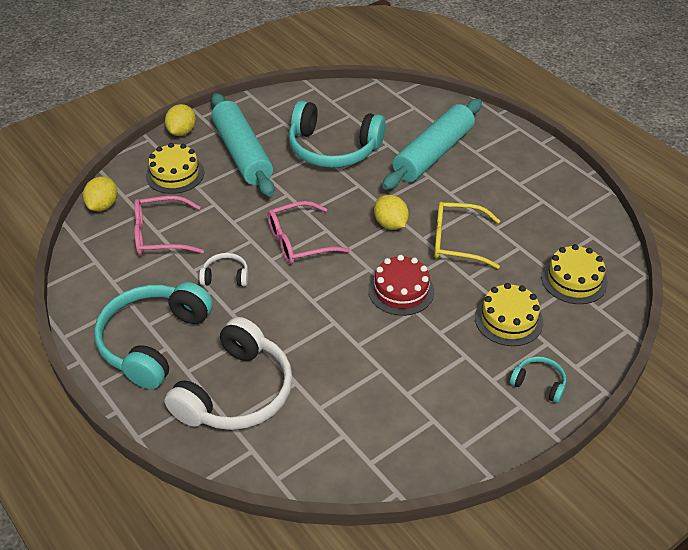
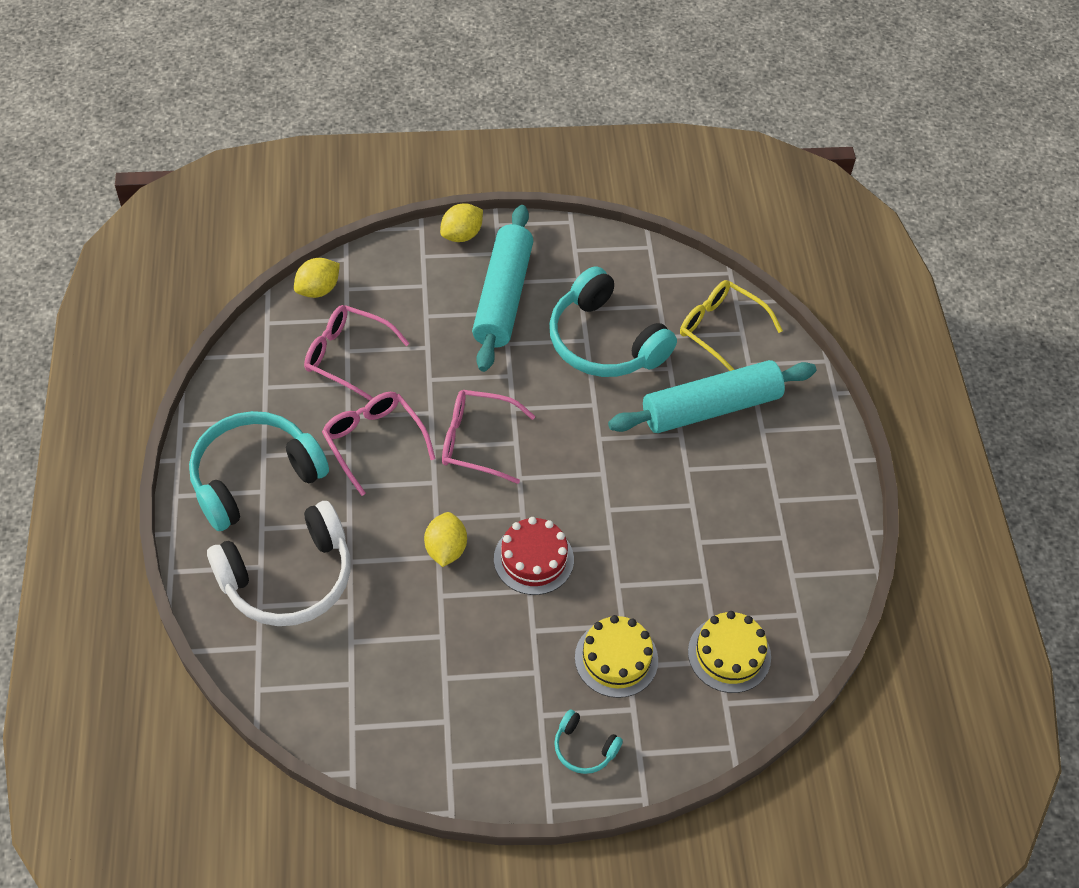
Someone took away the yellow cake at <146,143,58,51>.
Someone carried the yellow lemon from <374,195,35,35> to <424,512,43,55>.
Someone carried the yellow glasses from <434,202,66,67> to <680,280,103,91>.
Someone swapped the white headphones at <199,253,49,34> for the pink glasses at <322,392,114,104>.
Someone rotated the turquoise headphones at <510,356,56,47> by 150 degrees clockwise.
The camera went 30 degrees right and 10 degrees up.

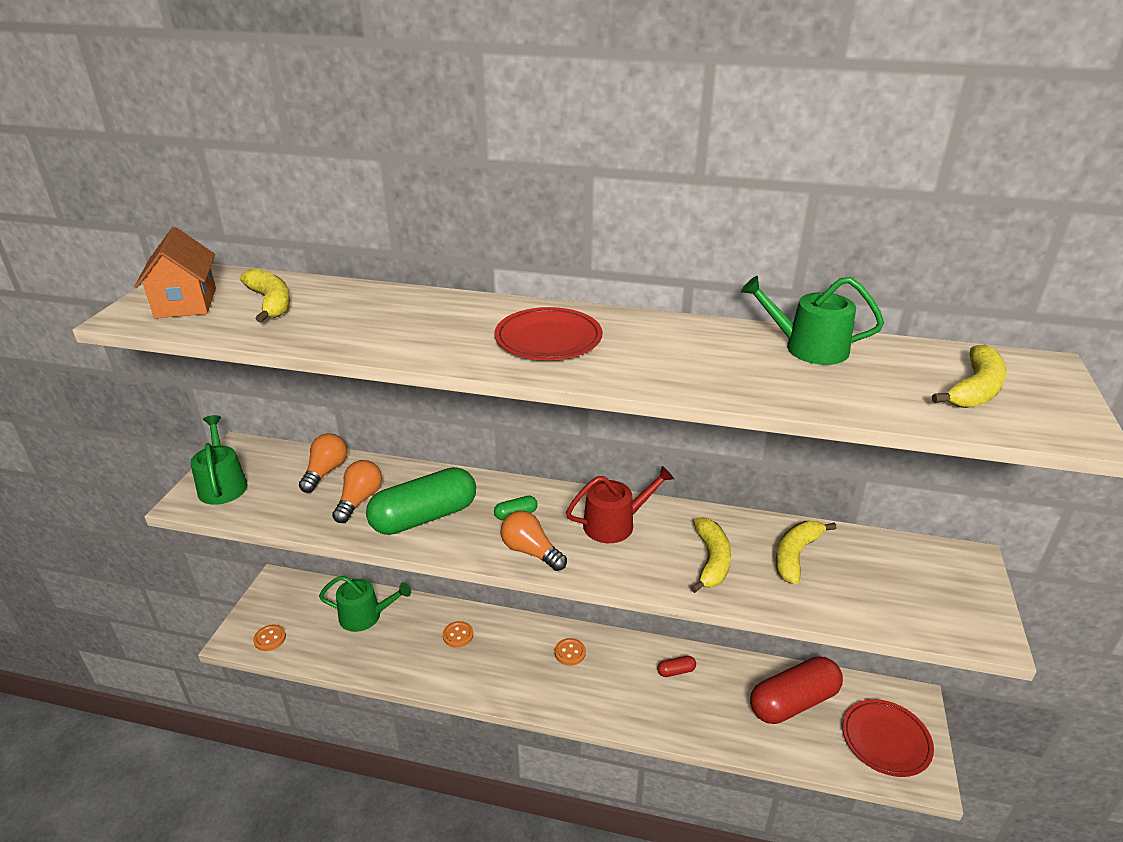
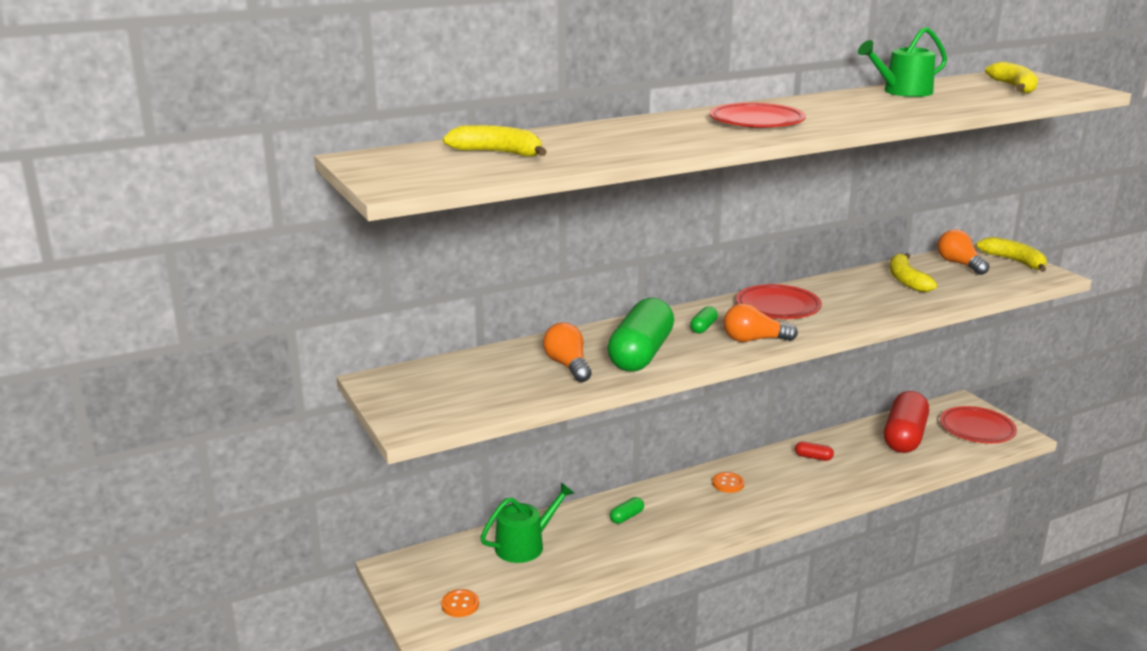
Someone took away the orange house at <134,227,82,91>.
Someone took away the green watering can at <190,415,58,90>.
Someone carried the orange light bulb from <299,433,48,60> to <938,229,52,46>.
Someone carried the yellow banana from <691,517,40,76> to <976,237,71,35>.
Someone swapped the orange button at <443,621,30,27> for the green capsule at <610,497,34,27>.
Someone swapped the red watering can at <566,466,108,77> for the red plate at <736,284,86,35>.
Someone rotated the red capsule at <657,656,39,21> by 75 degrees clockwise.
The camera went 40 degrees left and 10 degrees down.

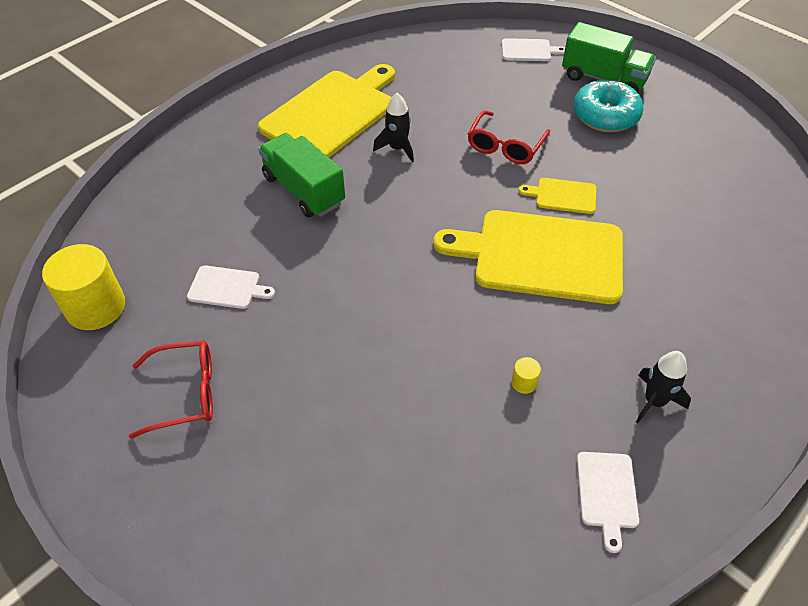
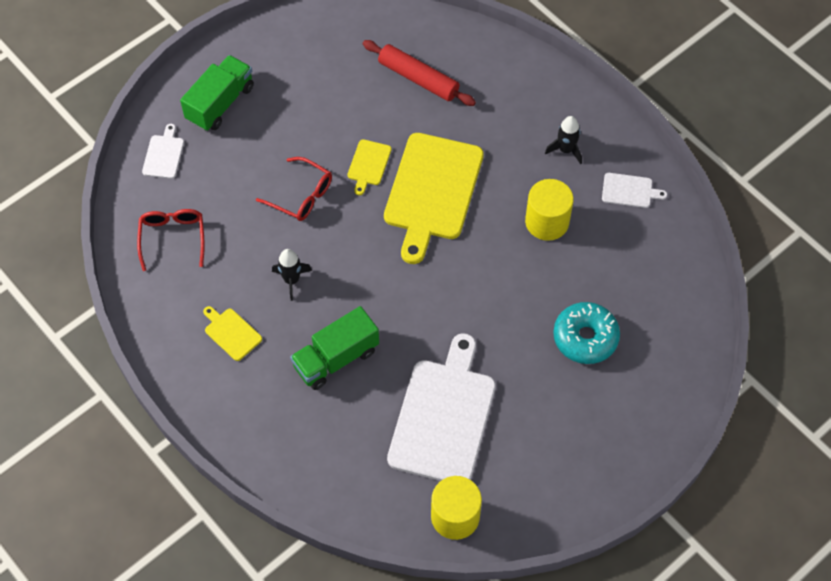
Someone put down the red rolling pin at <363,40,113,66>.
Someone carried the red glasses from <129,340,84,99> to <137,209,68,62>.
Someone carried the turquoise donut from <573,80,71,52> to <553,302,67,62>.
Someone scaled the white cutting board at <187,265,88,44> by 2.29.
Someone scaled the yellow cutting board at <258,64,137,93> by 0.44.
Someone scaled the yellow cylinder at <511,357,30,37> by 2.46.
The camera went 85 degrees left and 10 degrees up.

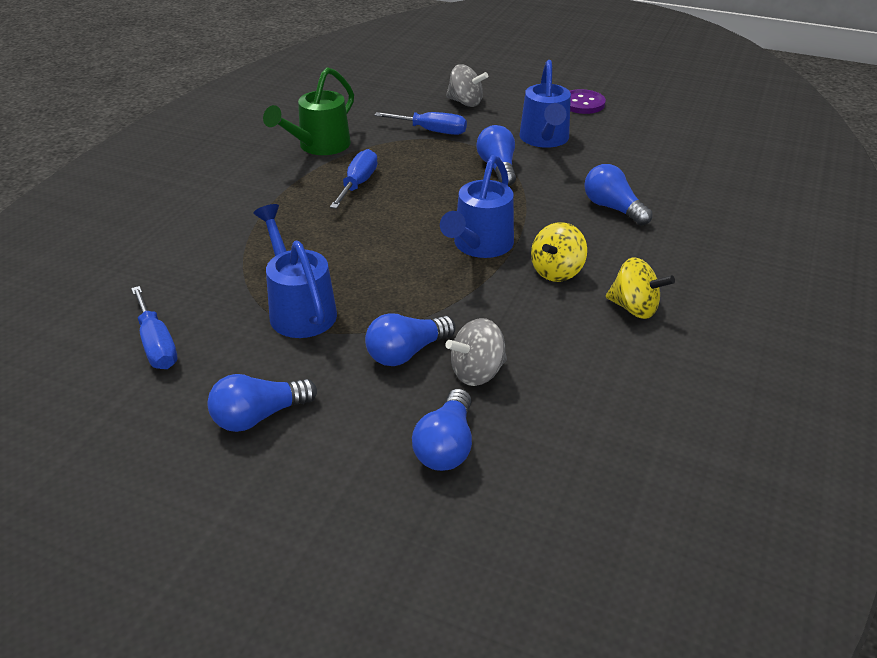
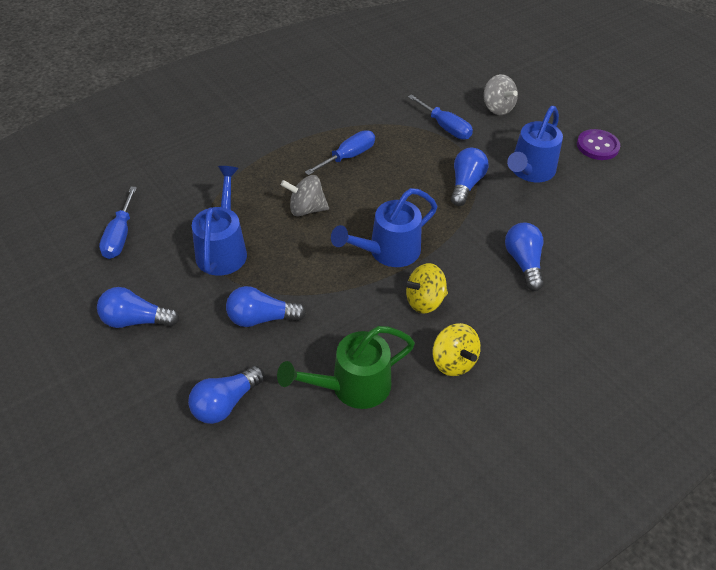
Someone carried the green watering can from <263,67,91,88> to <277,326,138,83>.
Someone carried the grey spinning top from <445,318,62,68> to <281,175,48,42>.
The camera went 30 degrees right and 10 degrees up.

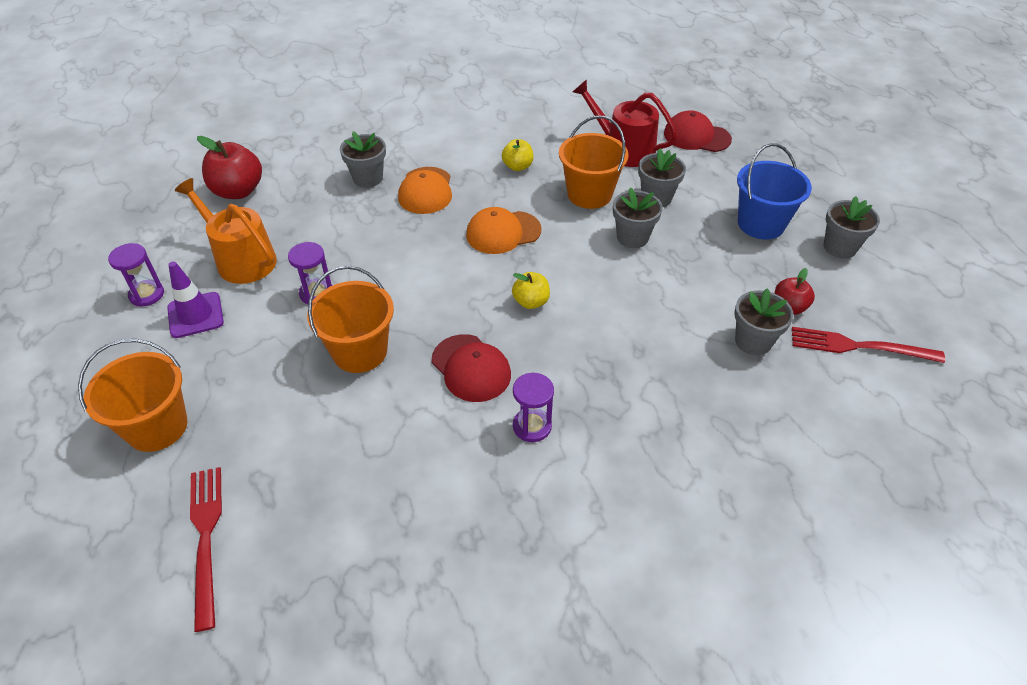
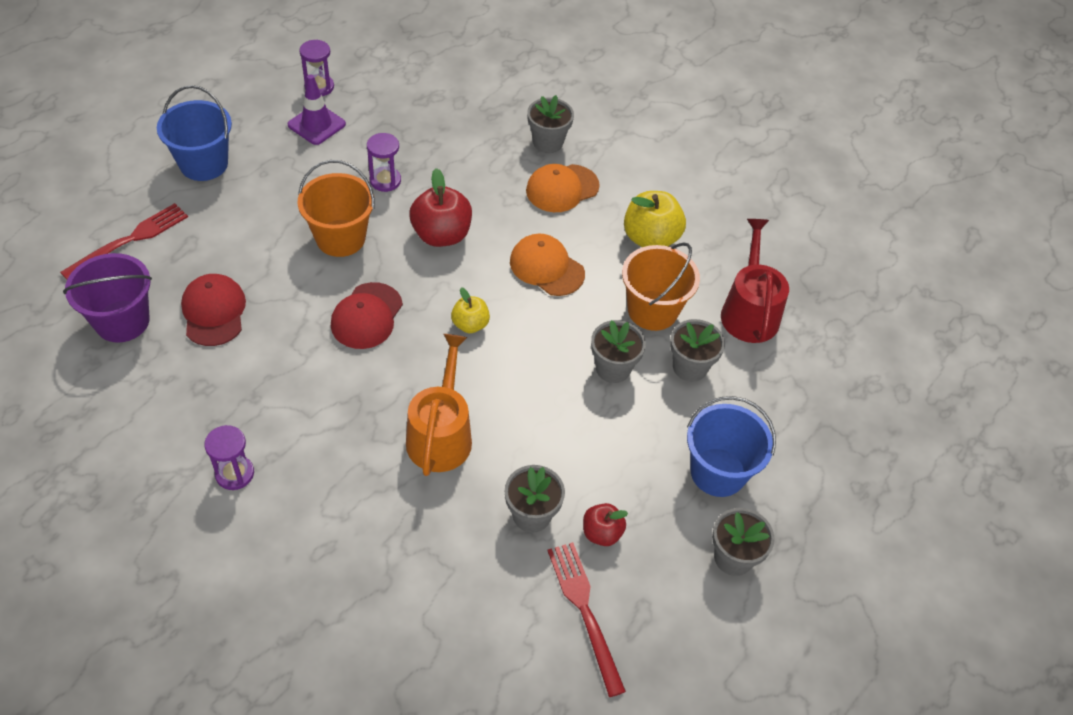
Someone put down the purple bucket at <63,253,89,90>.
Someone carried the orange watering can from <175,178,102,106> to <406,334,66,142>.
Someone carried the red apple from <197,136,65,63> to <409,168,63,79>.
Someone carried the purple hourglass from <513,373,41,69> to <204,425,50,65>.
Someone carried the red cap from <664,110,68,42> to <181,274,65,72>.
Someone repainted the orange bucket at <78,339,110,113>, which became the blue bucket at <157,85,75,96>.
Someone scaled the yellow apple at <502,139,32,32> by 1.71.
The camera went 55 degrees right and 5 degrees up.

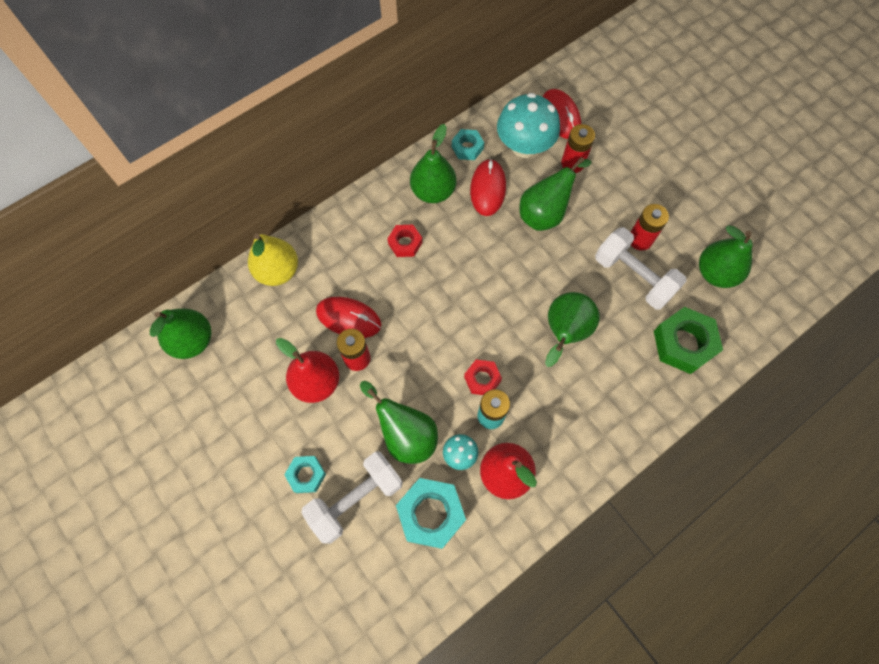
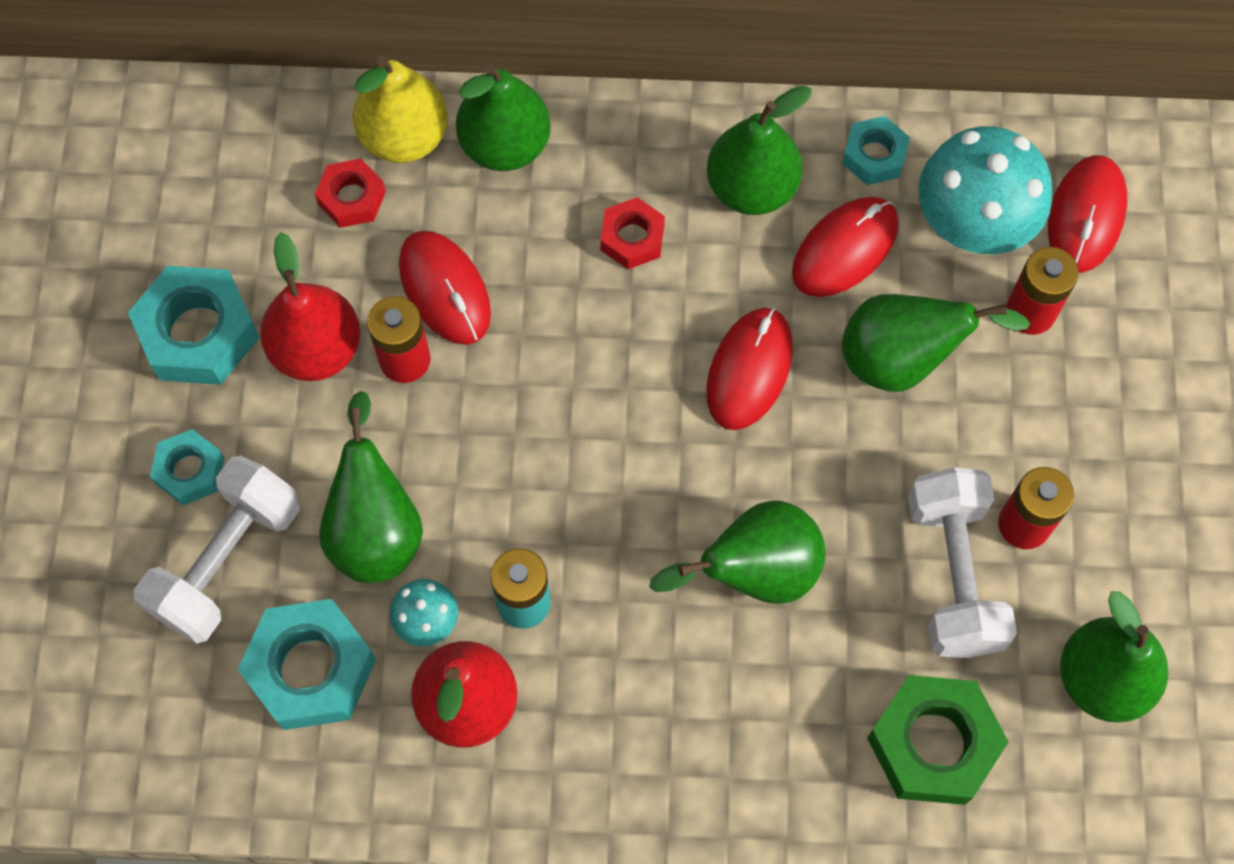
Someone put down the turquoise nut at <128,266,132,119>.
Someone put down the red mouse at <706,308,87,122>.
Someone carried the green pear from <150,309,61,50> to <456,64,95,107>.
Someone carried the red nut from <464,360,38,35> to <315,158,71,70>.
Someone rotated the white dumbbell at <301,452,102,92> by 60 degrees counterclockwise.
The camera went 40 degrees right and 0 degrees up.

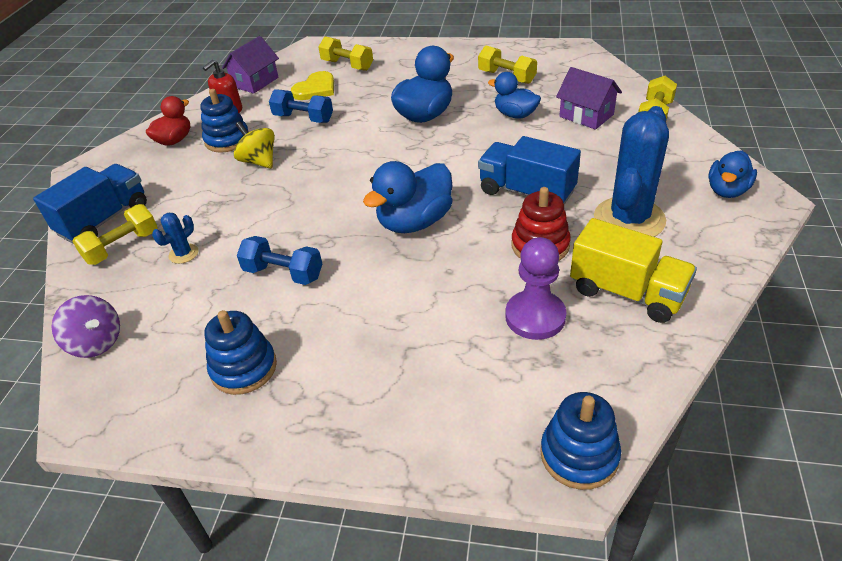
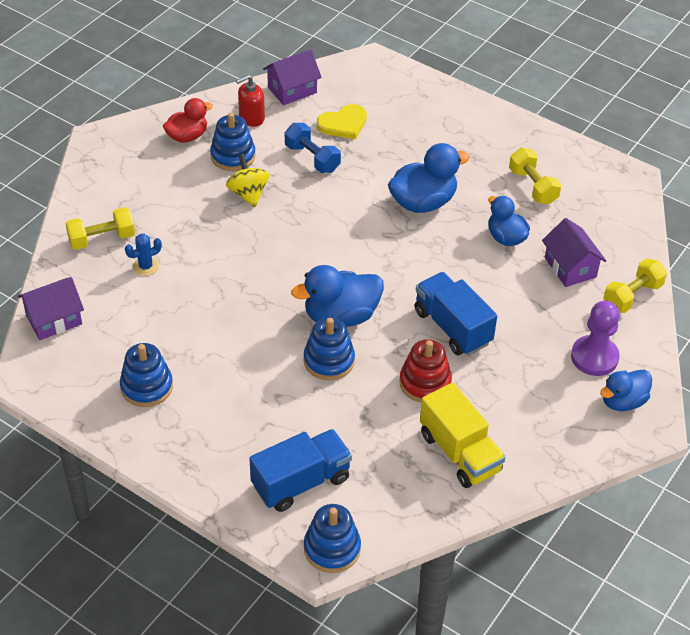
Someone took away the blue dumbbell at <237,236,85,49>.
Someone took away the yellow dumbbell at <319,36,54,35>.
Someone took away the blue cactus at <594,106,75,131>.
Someone put down the blue stacking toy at <304,317,51,63>.
Someone carried the blue truck from <33,164,114,80> to <249,429,103,83>.
Someone carried the purple pawn from <505,237,62,103> to <571,300,49,76>.
Someone swapped the purple spinning top at <51,295,69,63> for the purple house at <18,277,66,63>.
The camera went 20 degrees right and 5 degrees up.

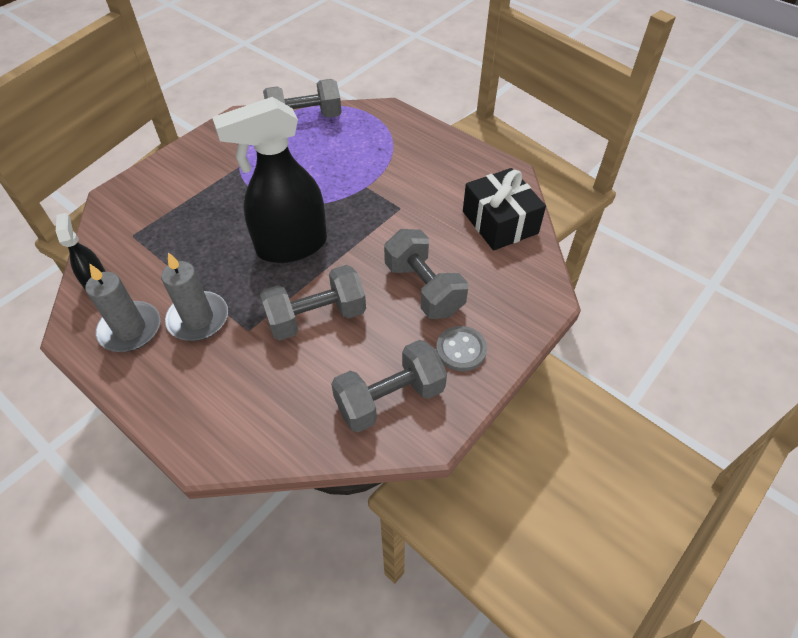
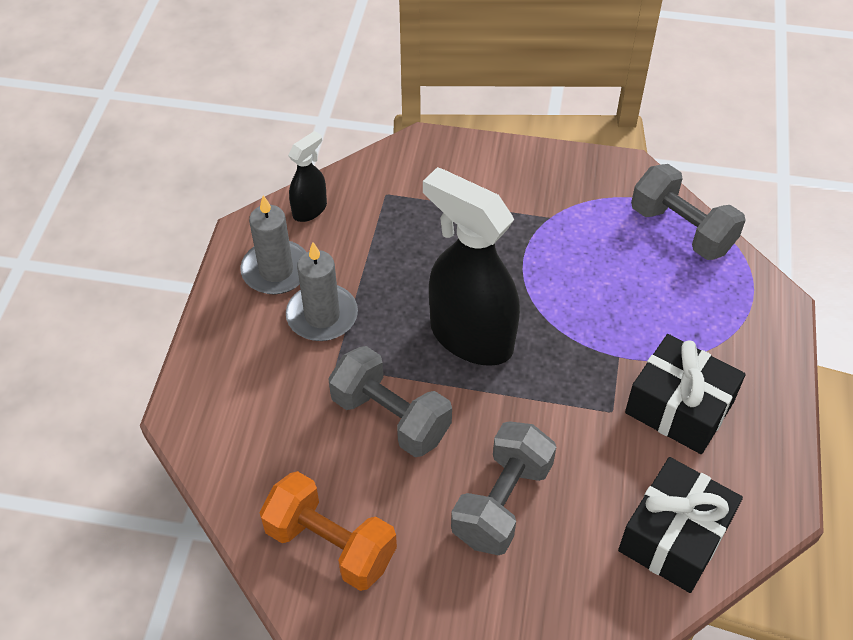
Someone took away the grey button at <436,326,51,45>.
Someone put down the black gift at <625,334,121,120>.
Someone repainted the grey dumbbell at <331,340,116,92>, which became the orange dumbbell at <259,471,138,120>.
The camera went 60 degrees right and 0 degrees up.

